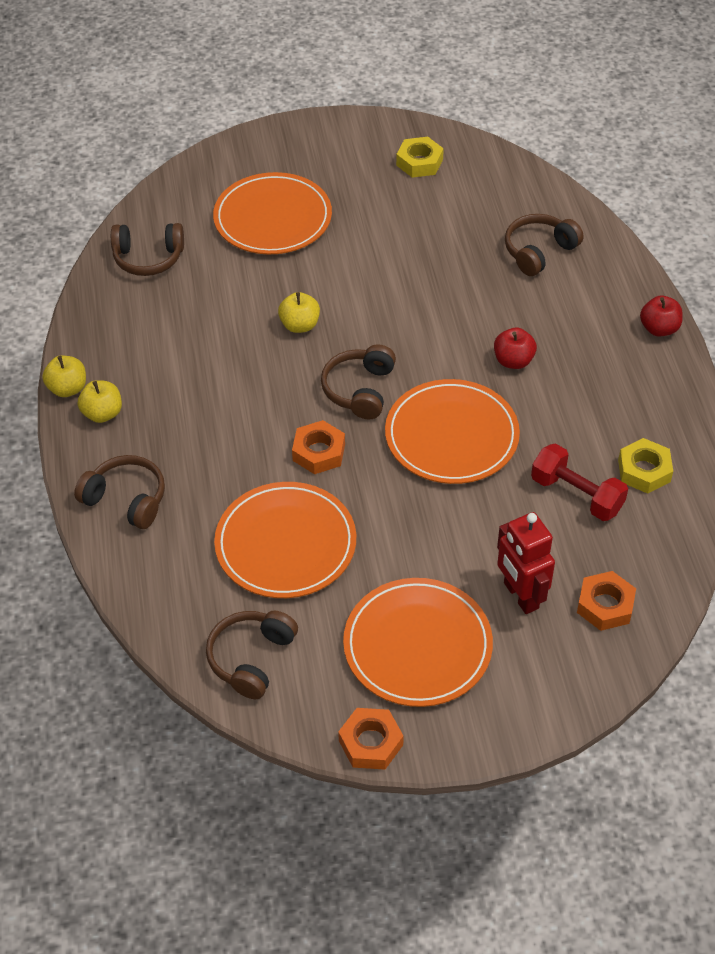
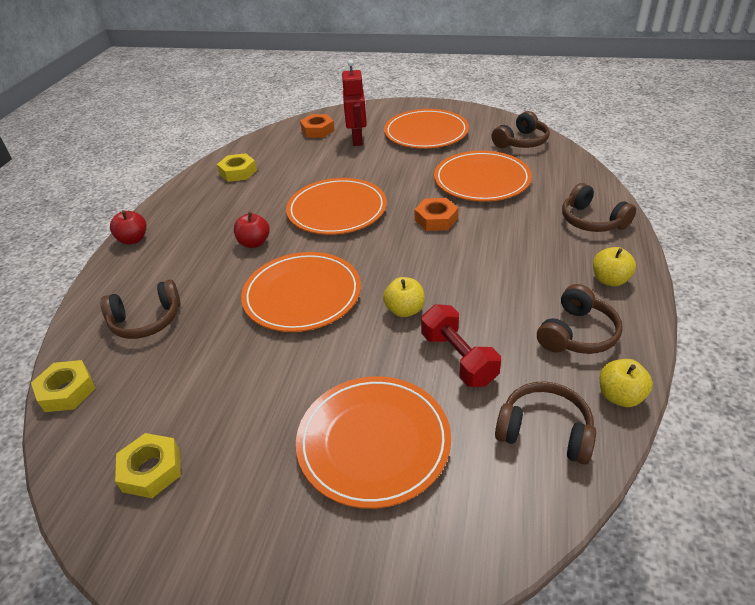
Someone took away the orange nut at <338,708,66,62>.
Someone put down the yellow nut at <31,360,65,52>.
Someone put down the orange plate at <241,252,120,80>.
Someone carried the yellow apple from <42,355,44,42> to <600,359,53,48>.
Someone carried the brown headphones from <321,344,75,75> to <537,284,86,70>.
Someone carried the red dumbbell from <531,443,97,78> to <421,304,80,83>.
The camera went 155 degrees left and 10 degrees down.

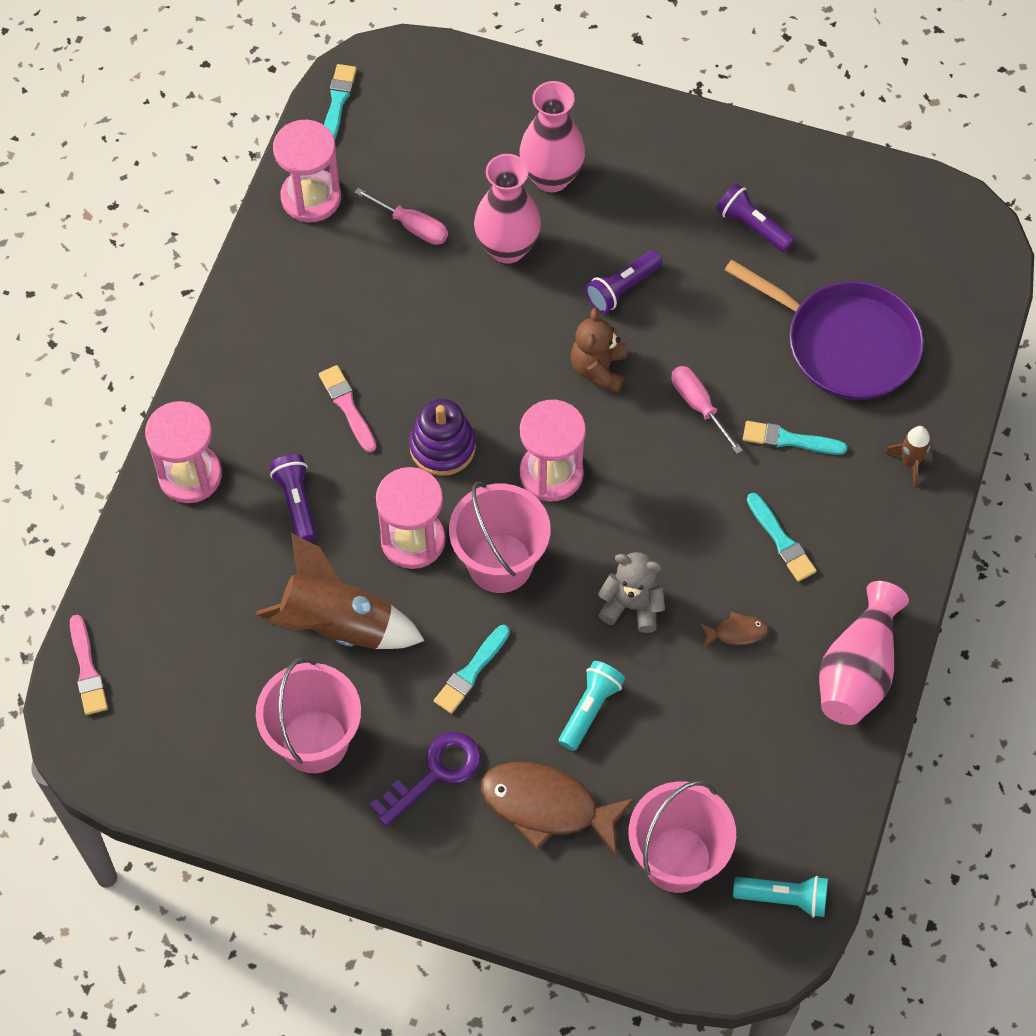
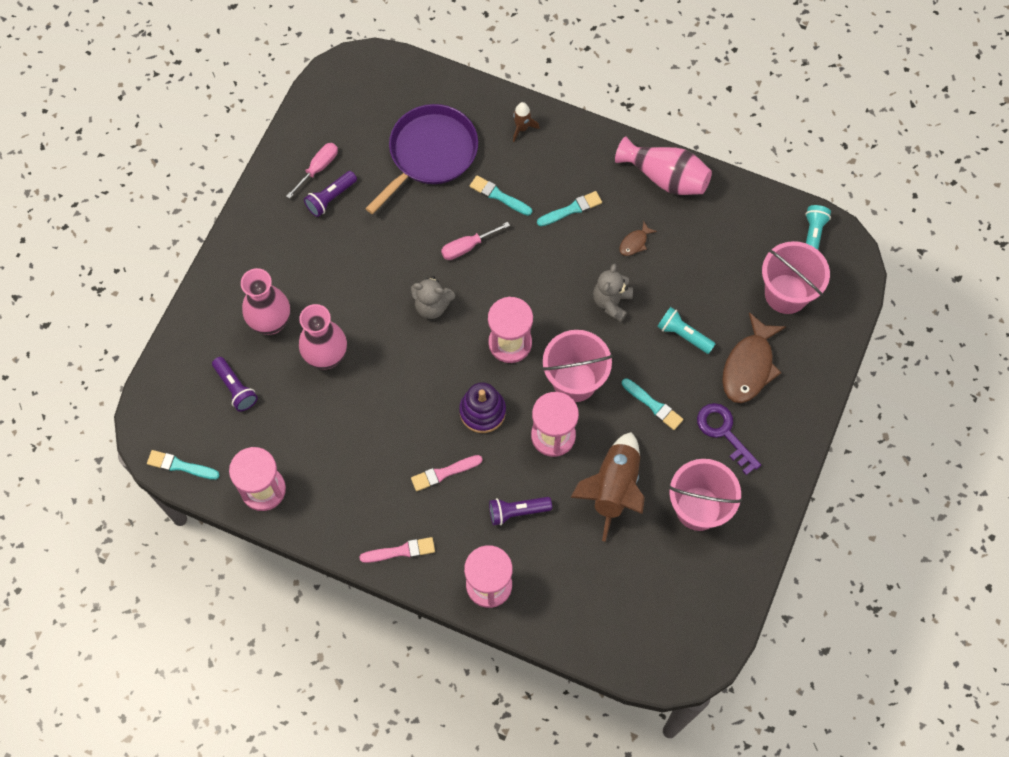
Someone carried the pink brush from <70,615,38,100> to <360,537,75,26>.
Someone carried the pink screwdriver from <354,188,94,57> to <286,143,52,56>.
Someone carried the purple flashlight from <585,251,78,62> to <212,357,46,55>.
Someone repainted the brown teddy bear at <571,308,56,85>, which became the grey teddy bear at <411,276,44,43>.
Someone rotated the brown fish at <699,611,69,37> by 135 degrees counterclockwise.
Someone rotated the turquoise brush at <743,421,104,34> by 105 degrees clockwise.
The camera went 85 degrees left and 5 degrees up.

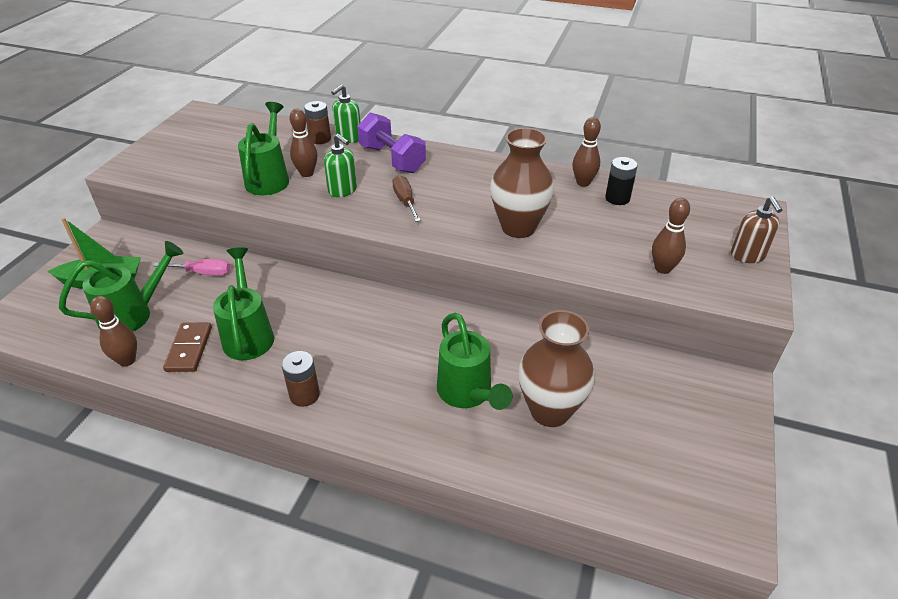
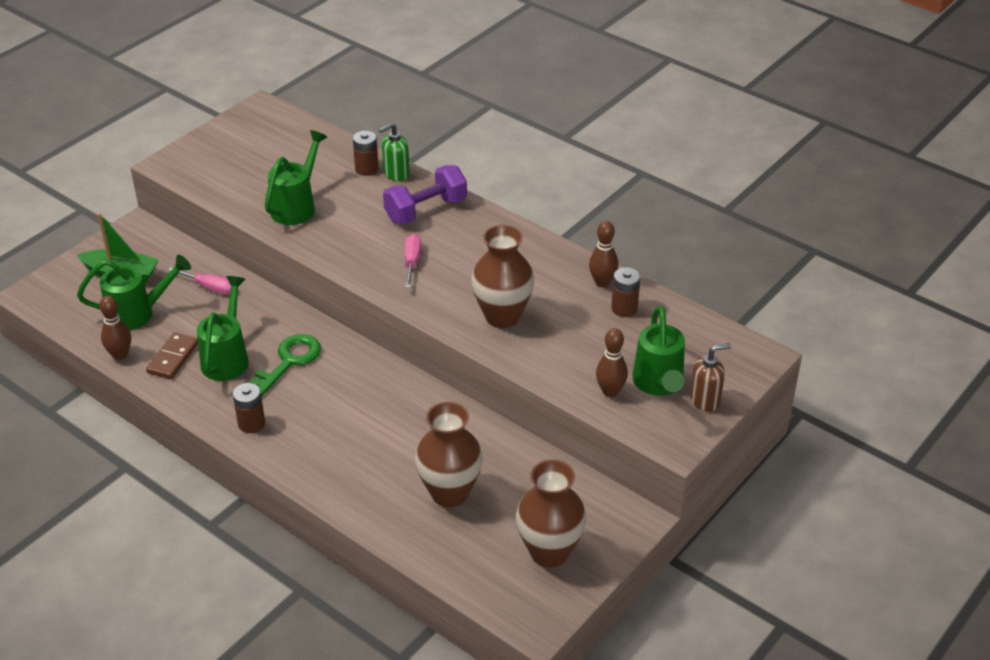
Someone took away the brown bowling pin at <289,108,28,69>.
Someone took away the green soap dispenser at <324,134,33,63>.
Someone put down the green key at <250,334,71,63>.
Someone put down the brown vase at <516,459,70,109>.
Someone carried the green watering can from <437,313,75,97> to <632,306,53,90>.
Someone repainted the brown screwdriver at <392,175,29,47>, which became the pink screwdriver at <405,234,16,54>.
Someone repainted the black battery at <605,157,33,48>, which became the brown battery at <611,267,29,50>.
Someone rotated the purple dumbbell at <357,112,69,61> by 75 degrees clockwise.
Someone rotated the brown soap dispenser at <731,196,51,67> by 120 degrees counterclockwise.
The camera went 20 degrees right and 0 degrees up.

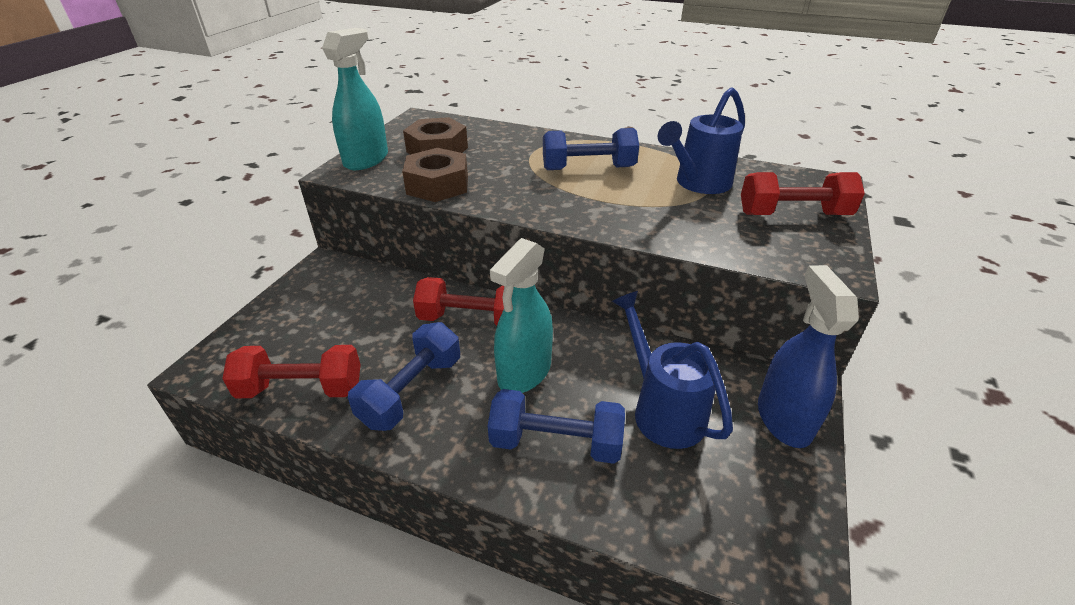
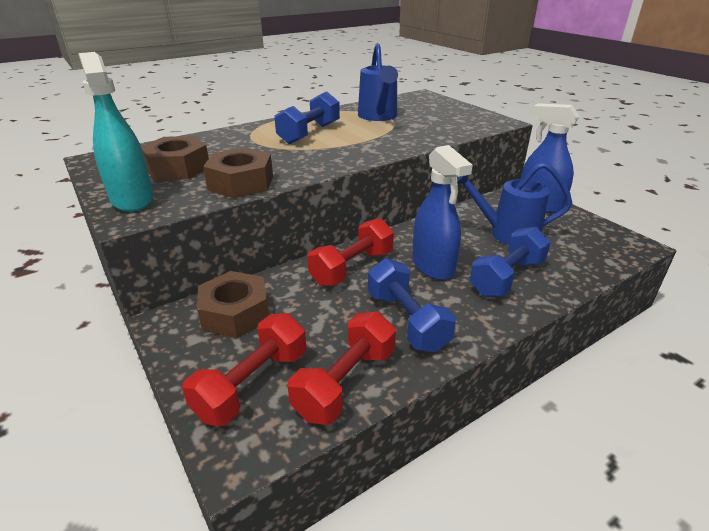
Someone put down the brown nut at <197,271,72,67>.
Someone carried the red dumbbell from <741,172,124,43> to <182,313,124,113>.
Someone repainted the turquoise spray bottle at <490,238,63,155>, which became the blue spray bottle at <412,145,61,135>.
The camera went 55 degrees left and 5 degrees down.

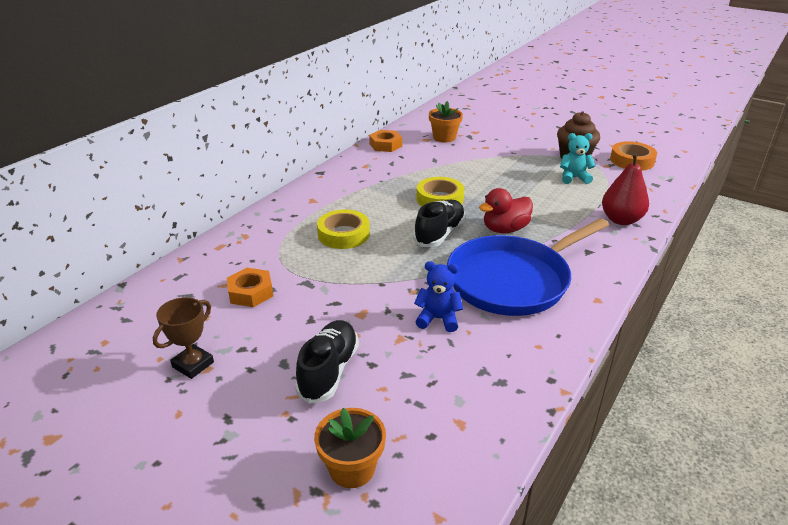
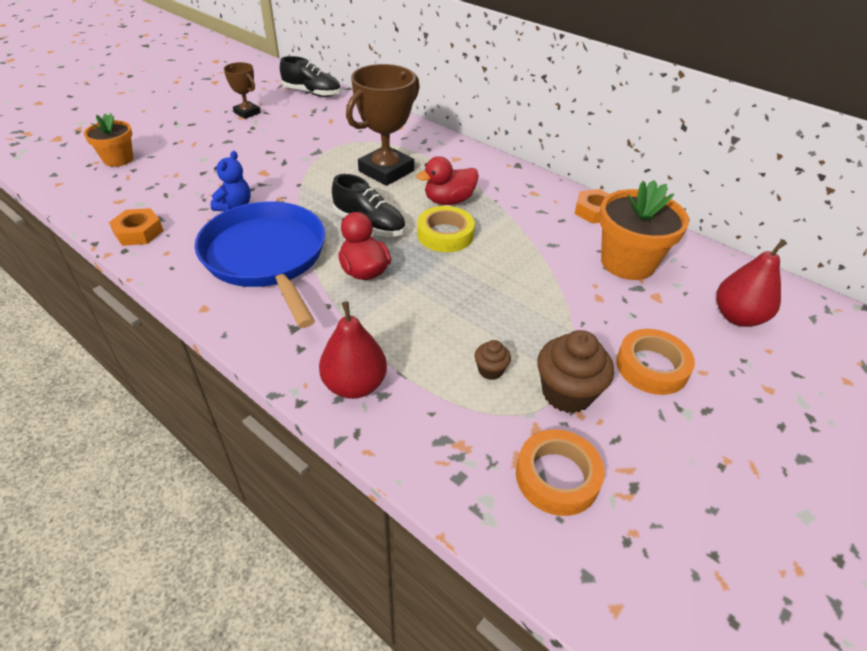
Someone put down the red duck at <416,156,63,49>.
Someone put down the orange tape at <616,329,79,66>.
Someone put down the red pear at <716,240,71,87>.
Someone carried the orange nut from <227,268,46,39> to <109,208,55,38>.
Someone carried the black shoe from <295,320,64,84> to <280,56,61,41>.
Someone swapped the yellow tape at <317,209,53,40> for the brown trophy at <346,64,74,122>.
Someone swapped the turquoise teddy bear at <560,133,36,51> for the brown cupcake at <475,340,36,40>.
Someone scaled the orange flower pot at <429,101,34,42> by 1.61.
The camera went 95 degrees right and 10 degrees up.

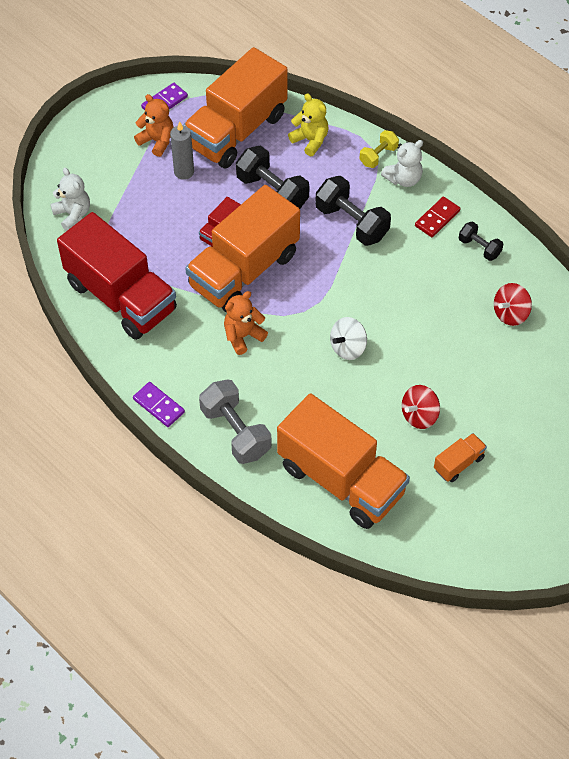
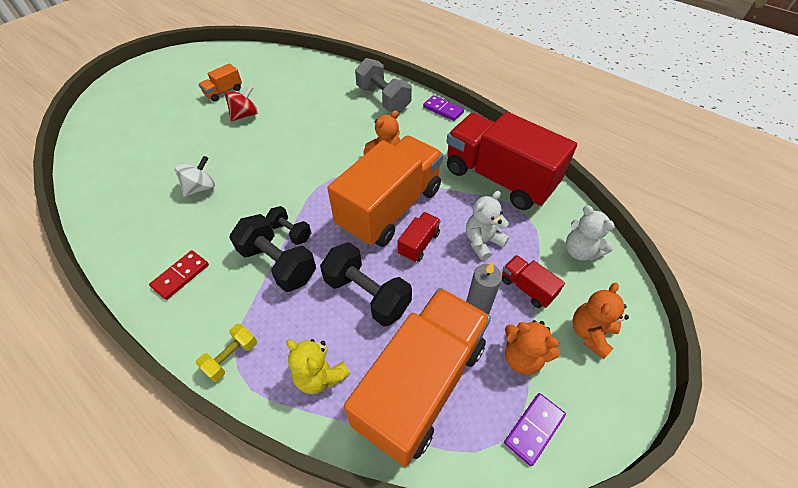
Someone took away the orange truck at <277,393,133,136>.
Someone took away the red spinning top at <494,283,38,43>.
Someone put down the red truck at <502,255,63,53>.
Someone put down the orange teddy bear at <572,283,57,76>.
Someone carried the white spinning top from <330,317,37,43> to <175,156,40,41>.
Someone carried the white teddy bear from <381,140,42,47> to <466,191,43,70>.
Someone carried the black dumbbell from <459,221,44,40> to <266,206,45,39>.
The camera went 175 degrees right and 5 degrees down.

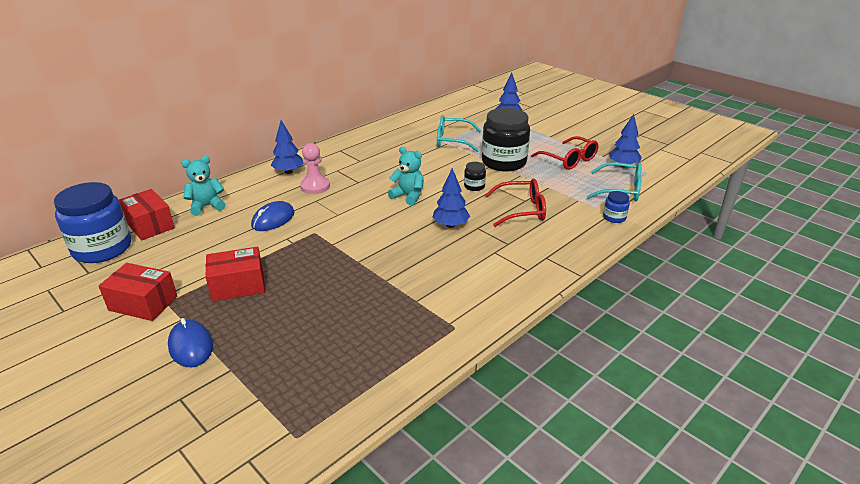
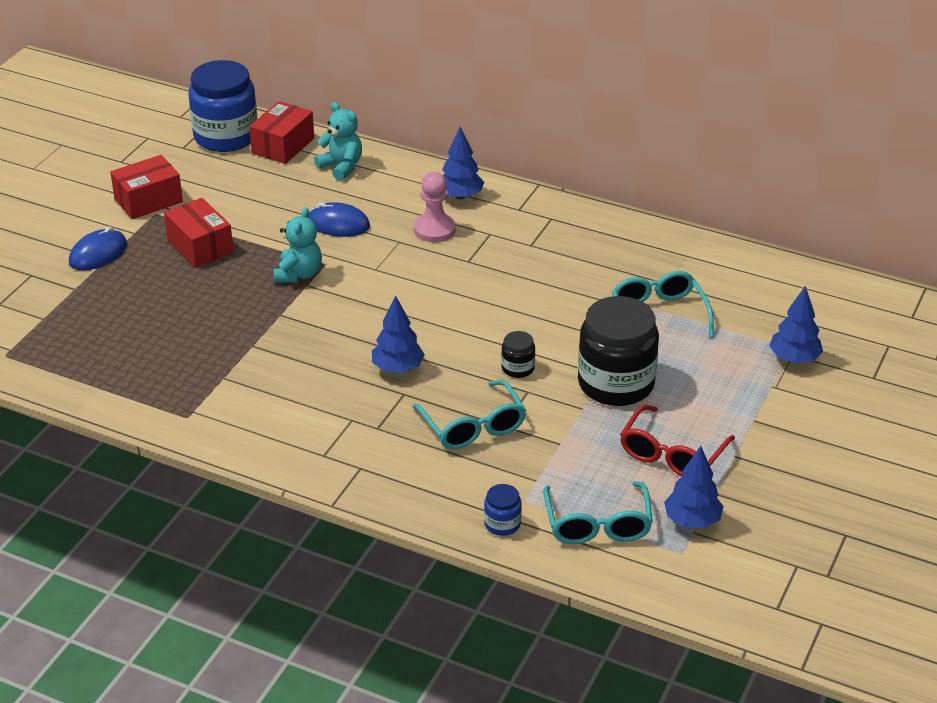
Someone carried the turquoise teddy bear from <388,147,36,58> to <274,207,48,76>.
Someone repainted the red glasses at <485,179,61,48>, which became the turquoise glasses at <412,380,114,69>.
Someone rotated the red box at <99,263,78,58> by 60 degrees clockwise.
The camera went 70 degrees right and 5 degrees up.

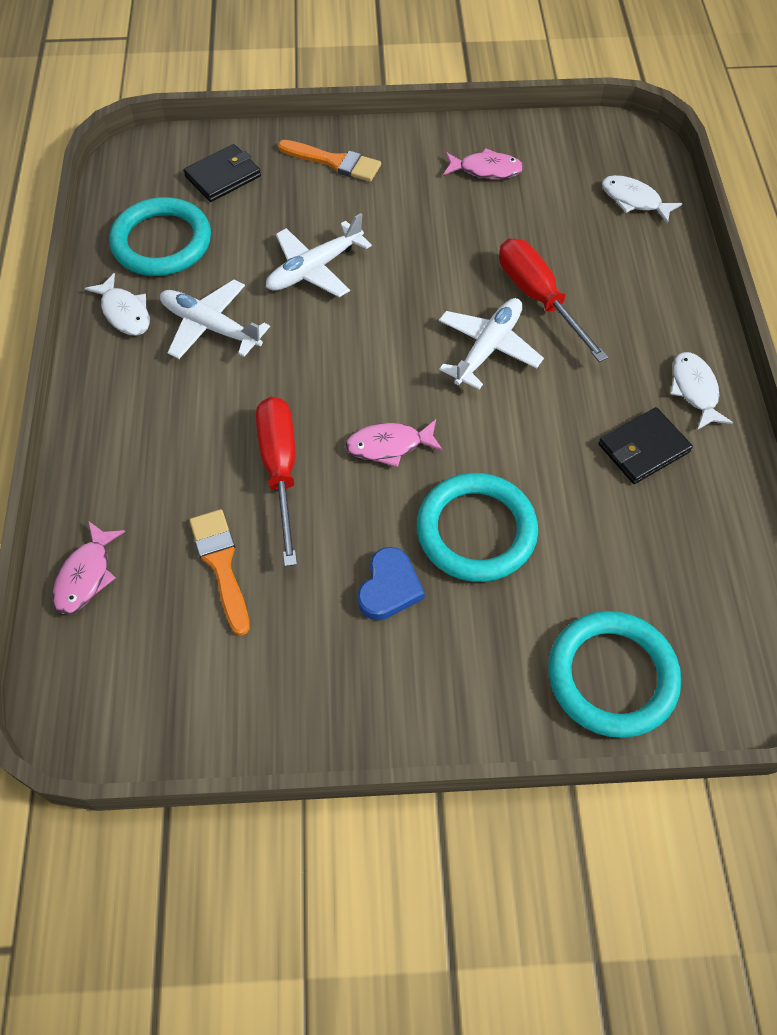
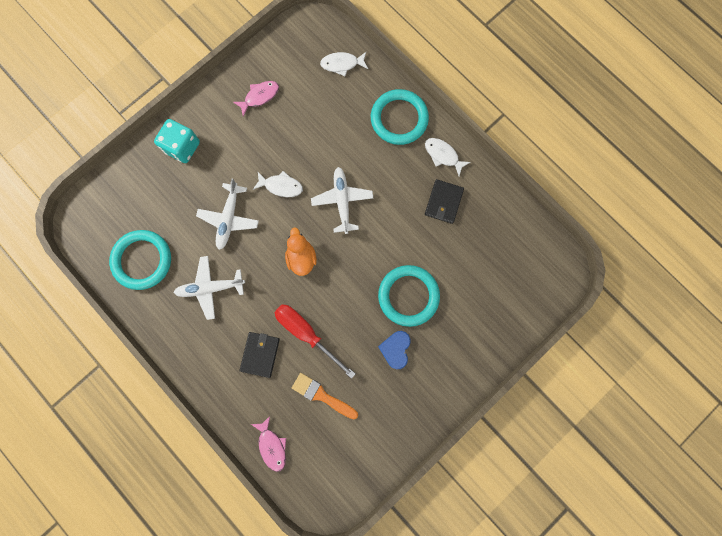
Someone took away the pink fish at <345,420,98,47>.
Someone took away the red screwdriver at <499,238,109,124>.
Someone put down the orange duck at <285,227,32,49>.
Someone carried the white fish from <85,273,65,63> to <253,171,50,26>.
Someone carried the black wallet from <183,144,78,58> to <240,332,40,46>.
Someone carried the turquoise ring from <548,611,133,127> to <371,89,58,56>.
Someone swapped the orange brush at <278,140,103,42> for the turquoise dice at <154,119,46,44>.
Someone rotated the blue heart at <357,547,68,73> by 150 degrees counterclockwise.
The camera went 40 degrees left and 20 degrees up.

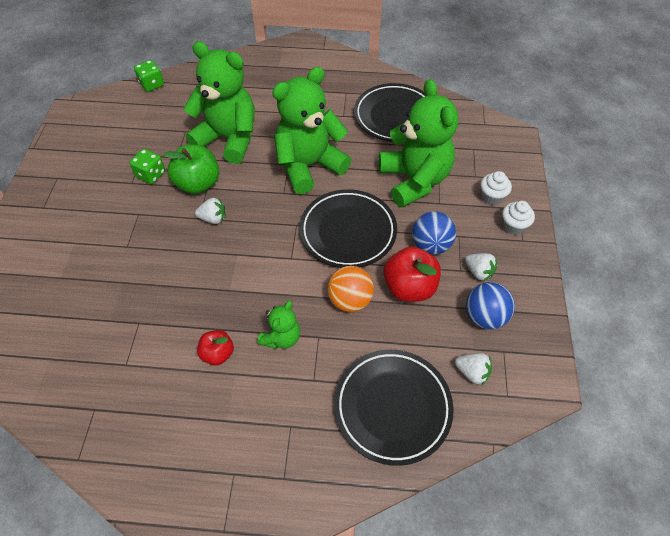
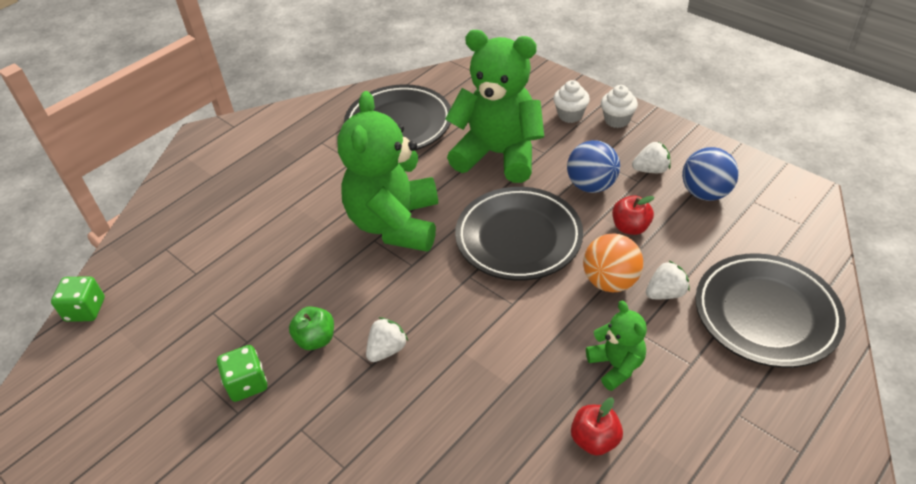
Someone took away the green teddy bear at <183,41,72,123>.
Someone carried the white strawberry from <455,353,37,32> to <646,261,44,38>.
Someone scaled the green apple at <163,145,56,49> by 0.59.
Someone scaled the red apple at <383,247,58,55> by 0.59.
The camera went 50 degrees left and 10 degrees down.

